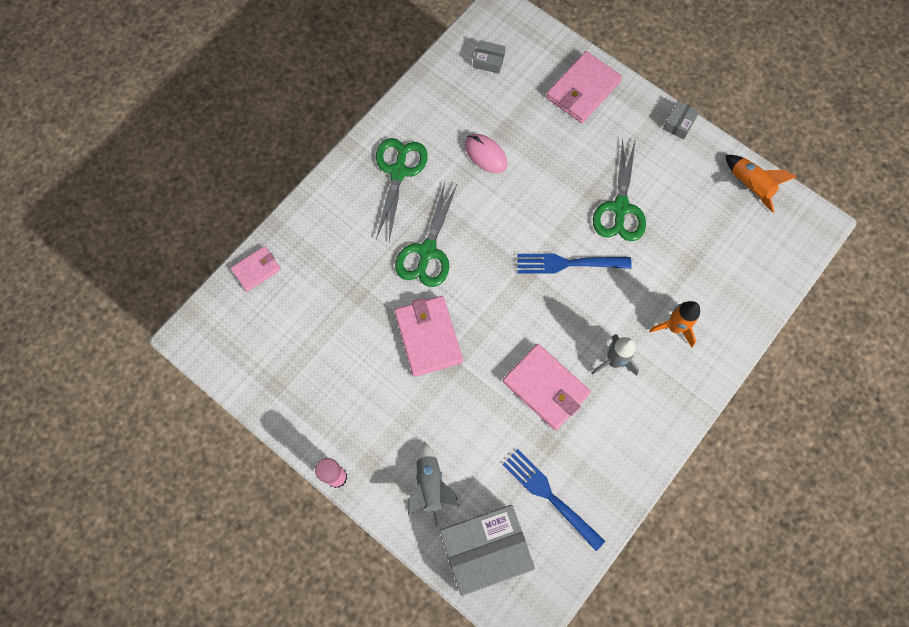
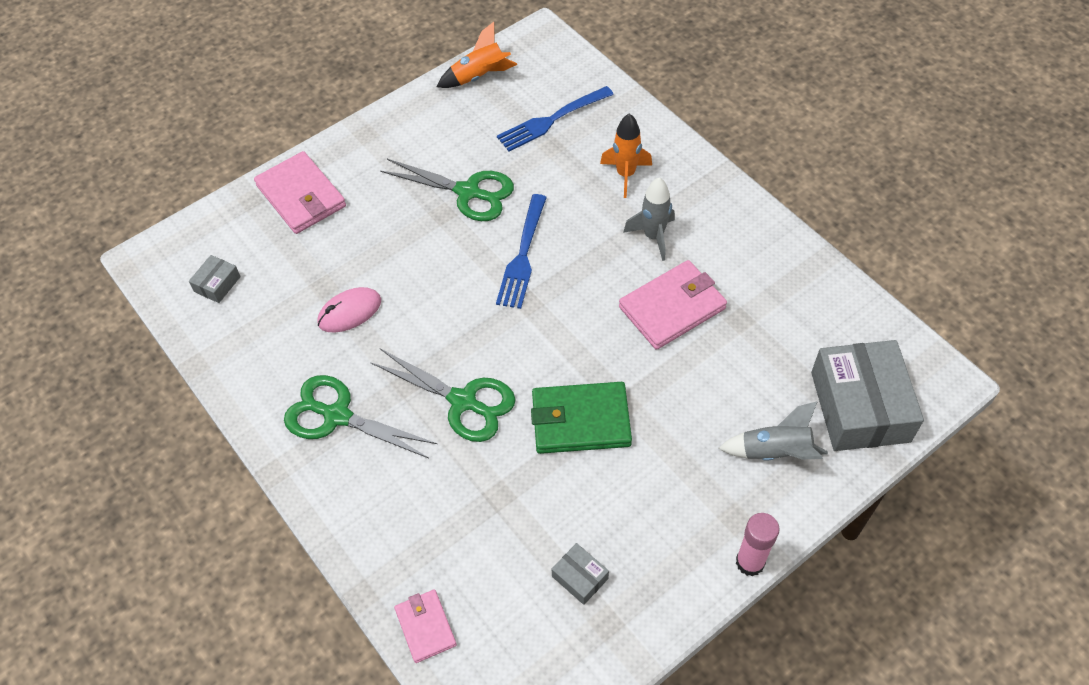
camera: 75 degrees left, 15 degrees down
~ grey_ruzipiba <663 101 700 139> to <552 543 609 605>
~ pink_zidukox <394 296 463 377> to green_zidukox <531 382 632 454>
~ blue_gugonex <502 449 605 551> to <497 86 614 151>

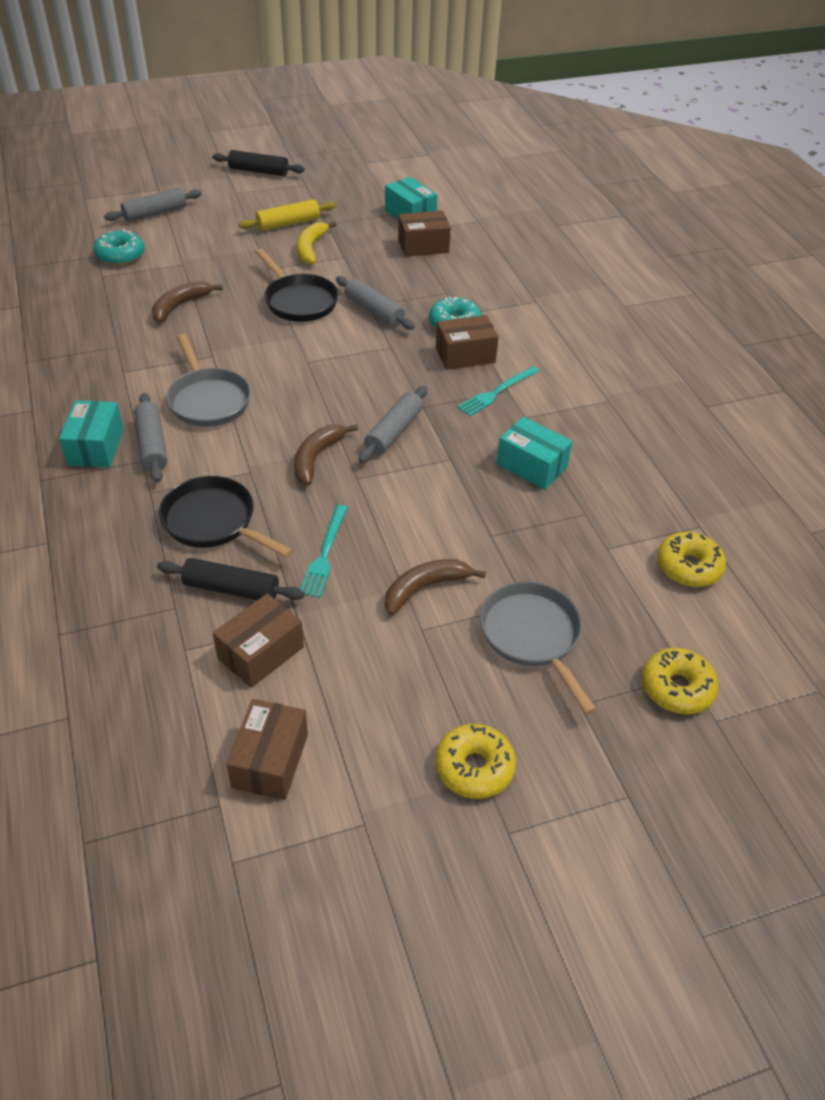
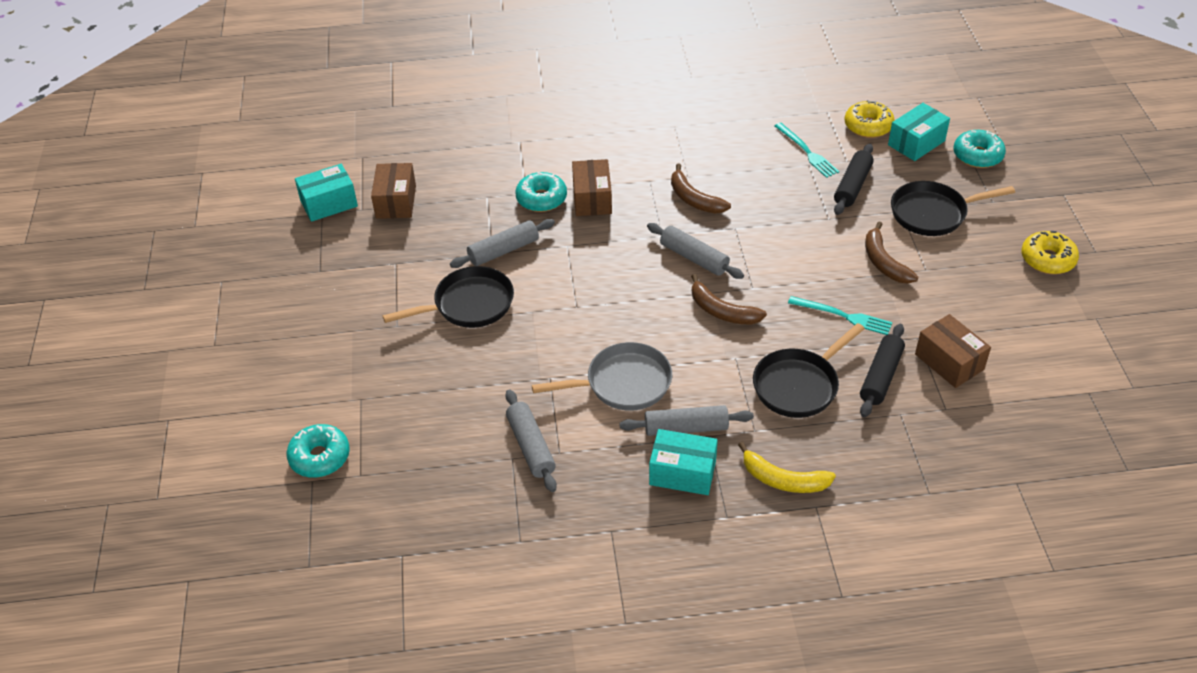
camera: 75 degrees left, 0 degrees up
~ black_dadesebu <212 150 305 176> to <834 144 874 215>
~ grey_dadesebu <104 188 202 222> to <505 389 557 492>
- yellow_dadesebu <239 199 336 231>
~ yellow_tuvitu <297 221 336 265> to <738 442 836 493>
~ brown_tuvitu <152 281 223 323> to <671 163 731 213>
~ turquoise_gugonex <457 366 539 416> to <775 123 839 178>
~ turquoise_ruzipiba <496 417 573 490> to <888 103 950 161>
~ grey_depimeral <480 581 597 715> to black_depimeral <891 181 1015 236>
~ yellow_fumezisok <642 648 718 714> to turquoise_fumezisok <954 130 1006 168>
- brown_ruzipiba <226 699 308 800>

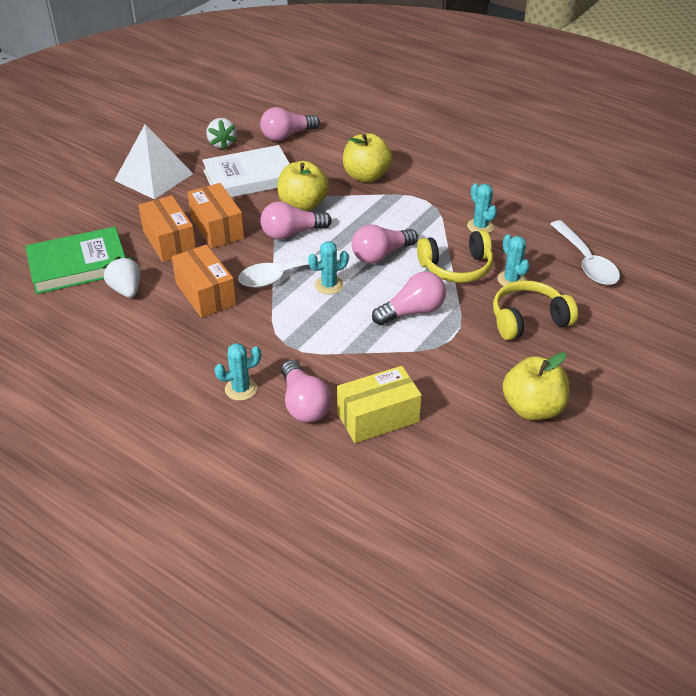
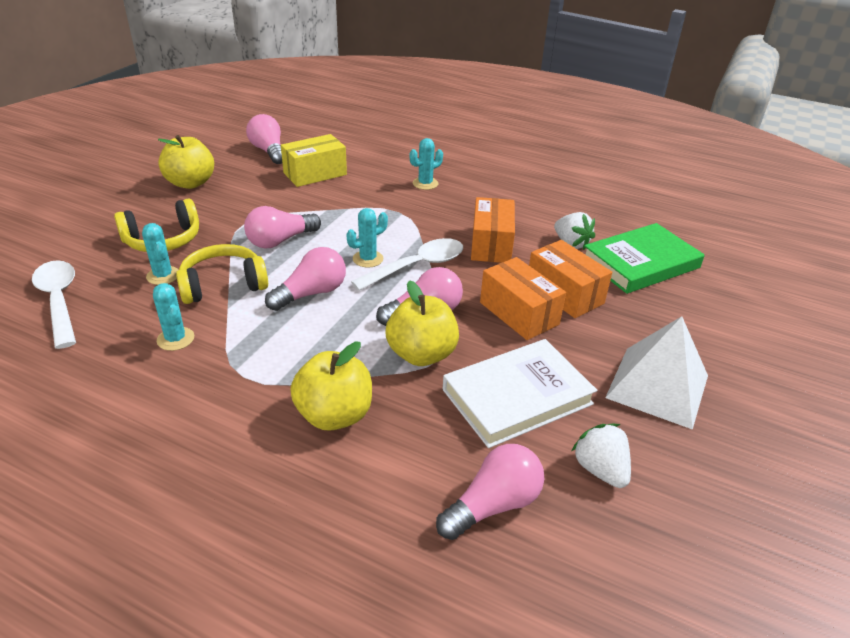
camera: 170 degrees right, 5 degrees down
~ orange_ruzipiba <172 245 236 318> = <471 197 515 263> 45 degrees clockwise
~ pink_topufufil <281 360 332 422> to <246 114 282 164>

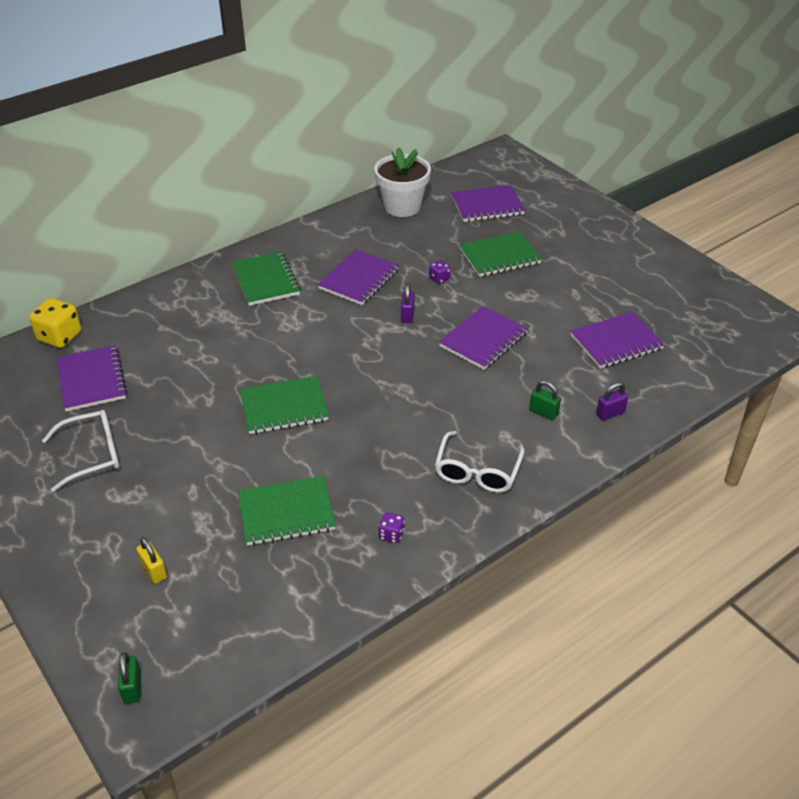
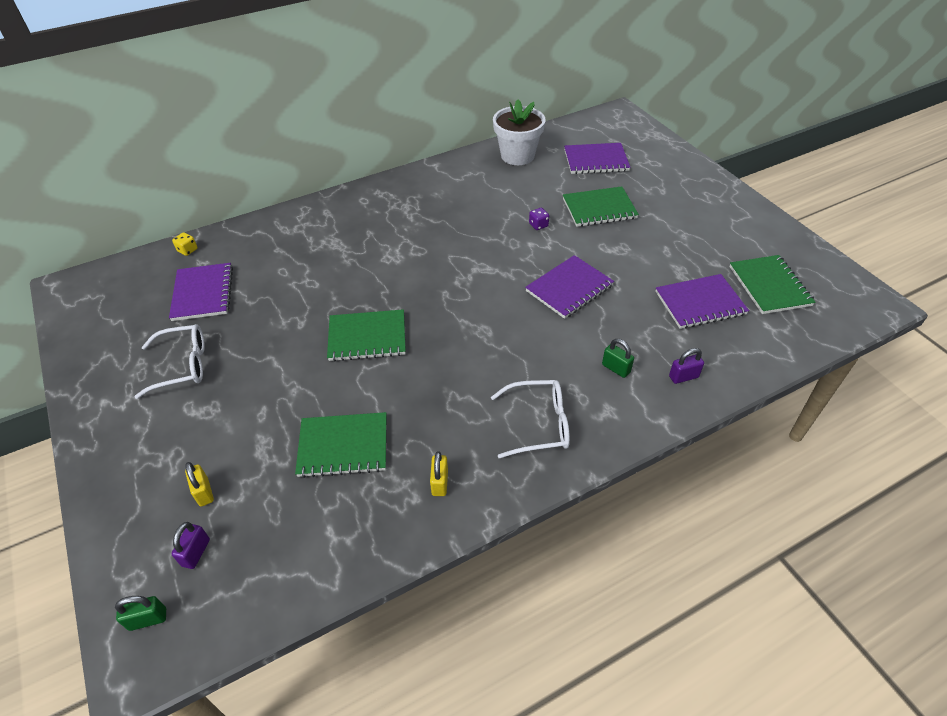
camera: 10 degrees right, 5 degrees up
- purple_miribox <317 249 399 305>
~ green_miribox <231 252 301 306> to <729 255 816 314>
~ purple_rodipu <401 284 415 323> to <171 522 210 569>
~ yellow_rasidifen <29 298 81 348> = <172 232 197 256> x0.51
~ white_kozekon <435 431 524 493> = <491 380 570 458> 120 degrees counterclockwise
~ purple_rasidifen <378 512 405 543> to yellow_rodipu <430 451 448 496>
~ green_rodipu <118 652 141 704> = <115 596 166 631> 75 degrees clockwise

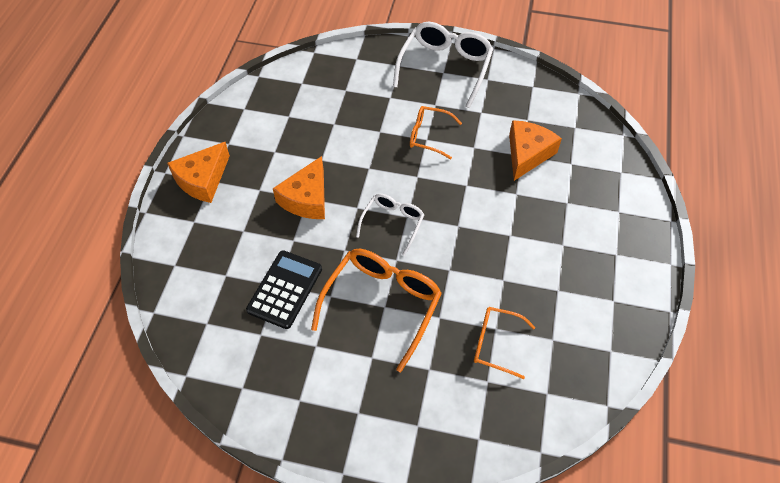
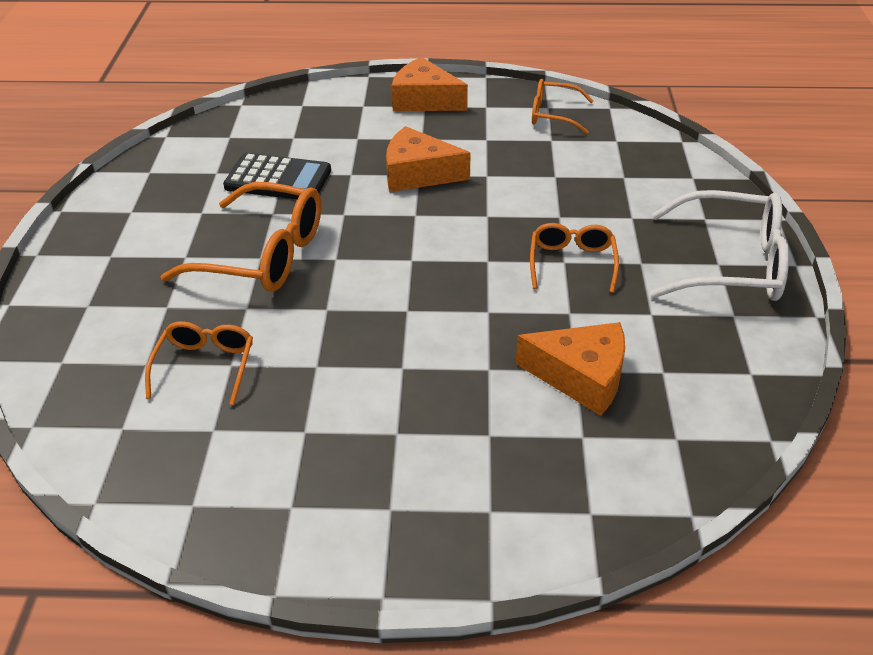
camera: 80 degrees right, 15 degrees down
- white_kozekon <356 194 424 256>
+ orange_kozekon <532 79 594 134>

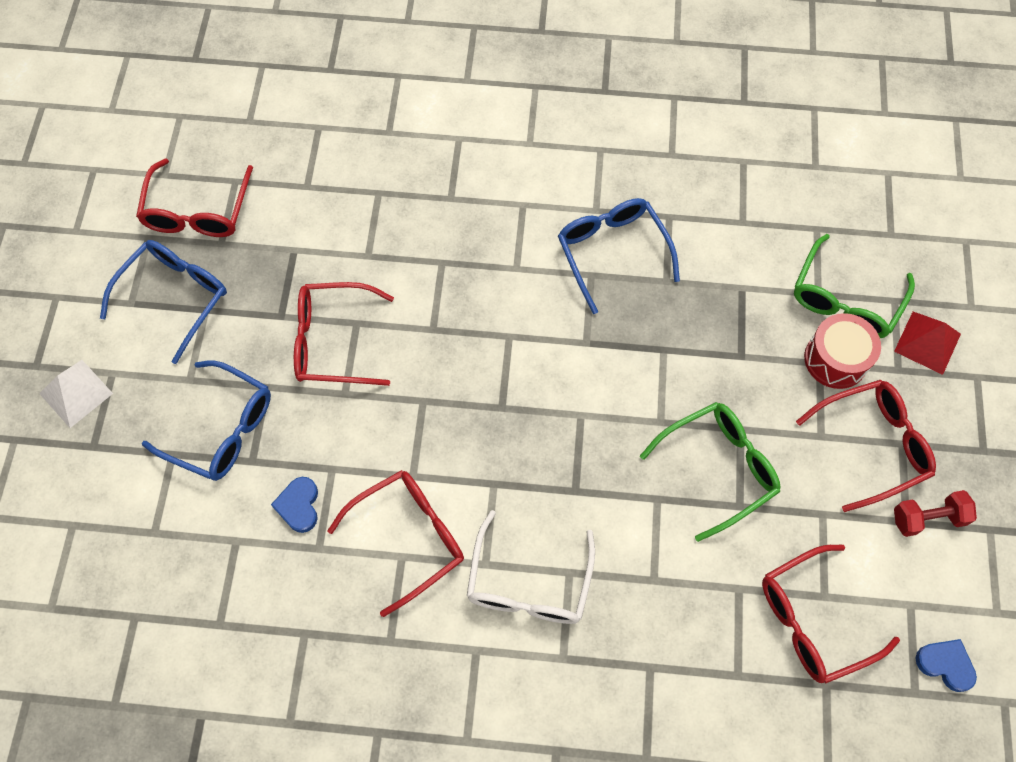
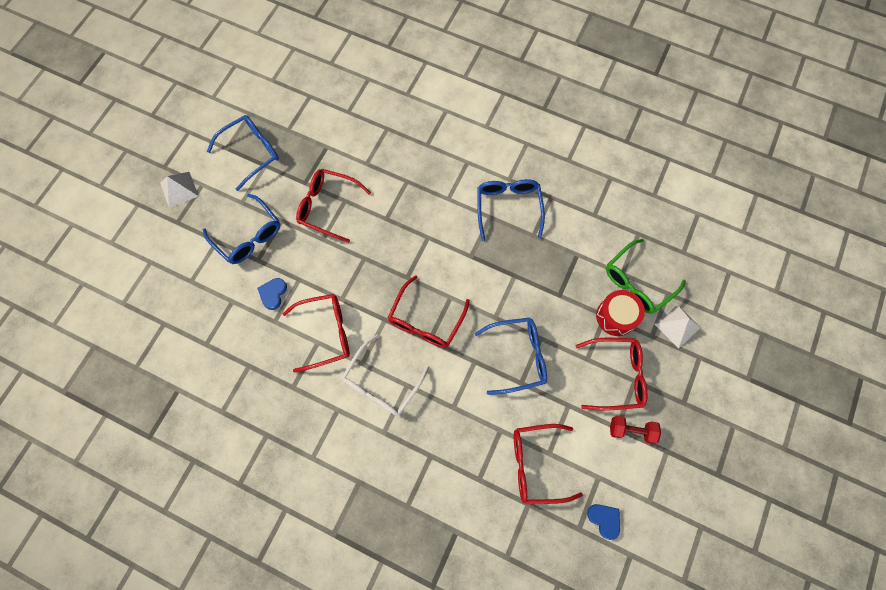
camera: 20 degrees right, 5 degrees up
~ red_kozekon <136 158 253 237> to <388 275 470 348>
~ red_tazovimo <894 312 961 375> to white_tazovimo <655 304 701 349>
~ green_kozekon <640 402 780 542> to blue_kozekon <474 317 547 395>

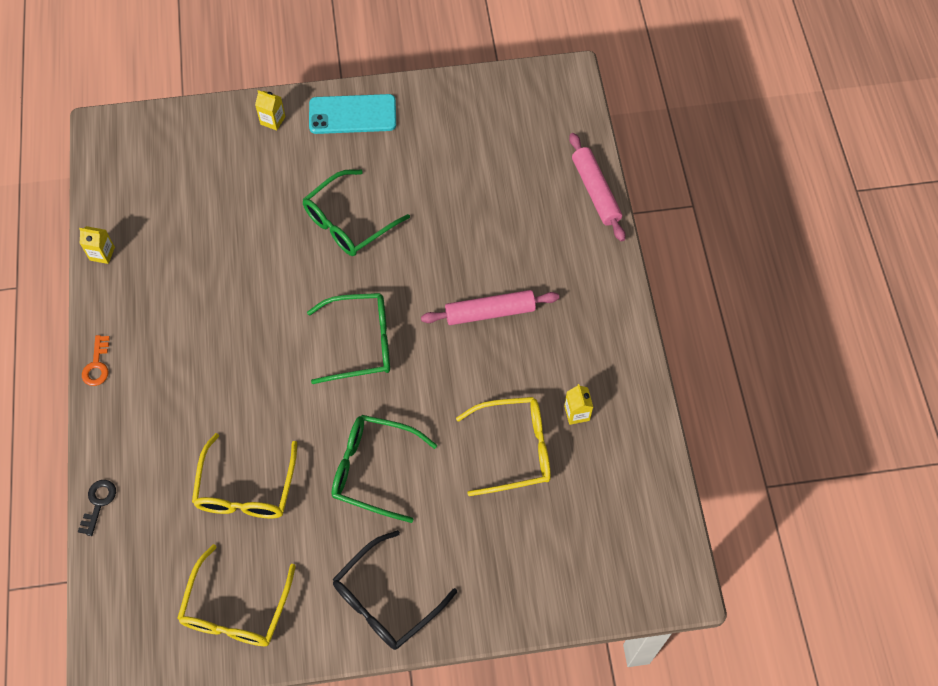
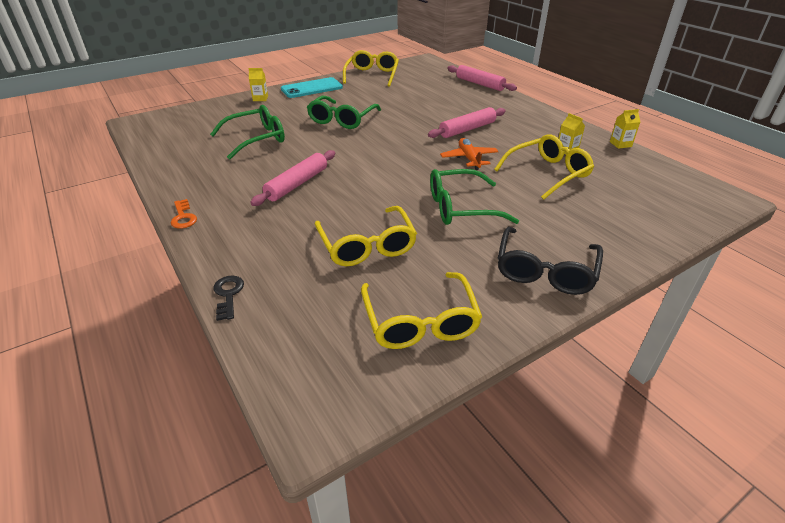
camera: 25 degrees left, 25 degrees down
~ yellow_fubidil <79 226 115 264> to <610 109 640 149>
~ green_kozekon <307 293 390 384> to <210 105 285 159>
+ yellow_kozekon <343 50 399 87>
+ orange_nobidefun <440 138 499 170>
+ pink_dadesebu <250 150 335 206>

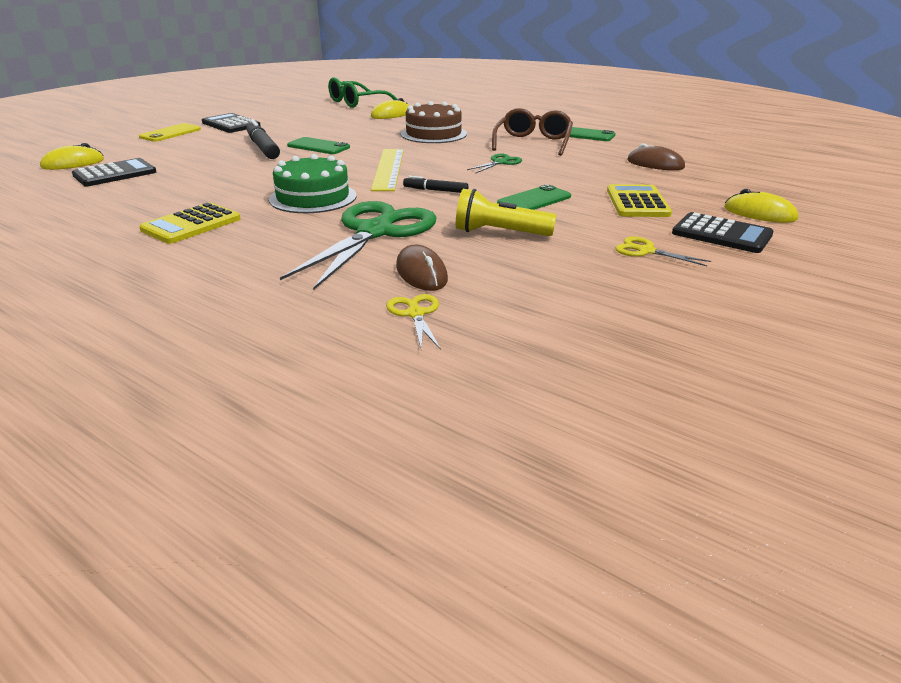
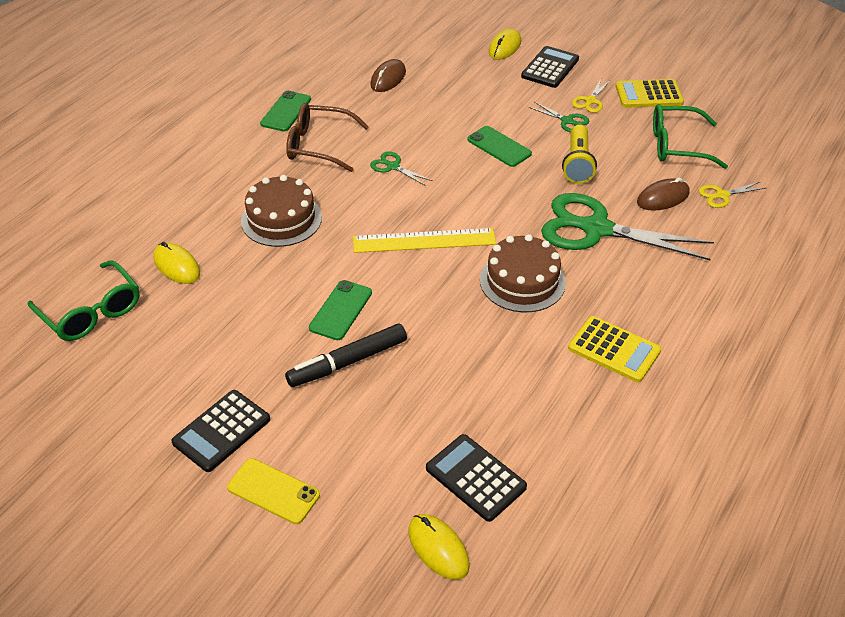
camera: 95 degrees left, 15 degrees up
~ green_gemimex <269 154 356 213> to brown_gemimex <480 234 566 312>
- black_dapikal <403 176 469 193>
~ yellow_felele <607 184 672 217> to <616 79 684 108>
+ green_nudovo <528 102 589 132>
+ green_kozekon <653 104 728 169>

